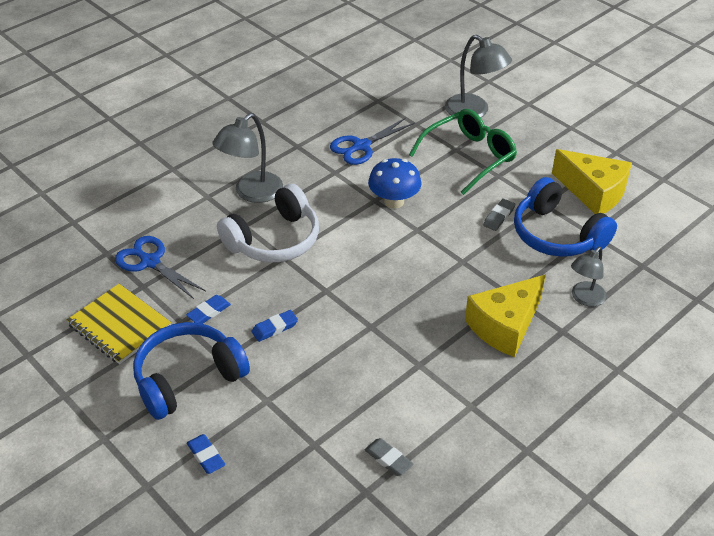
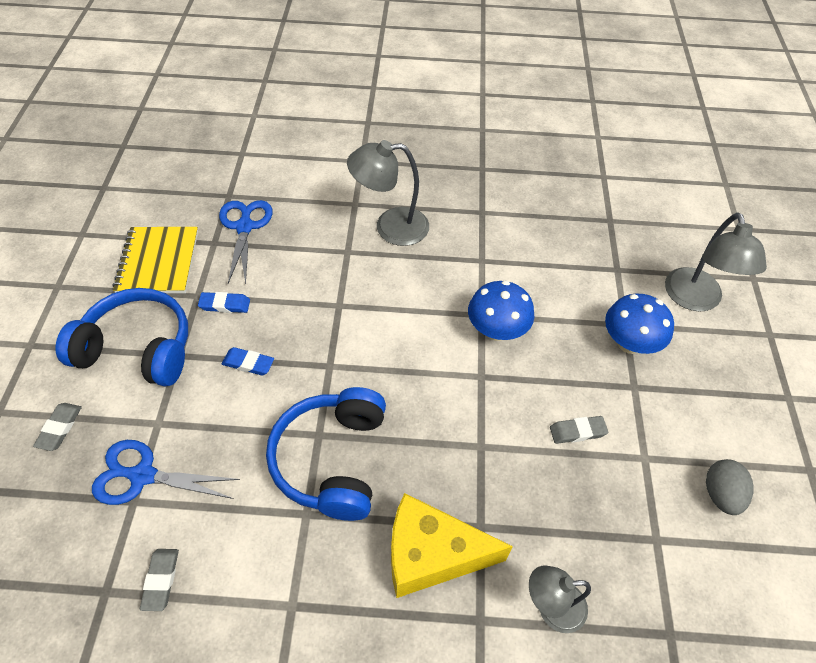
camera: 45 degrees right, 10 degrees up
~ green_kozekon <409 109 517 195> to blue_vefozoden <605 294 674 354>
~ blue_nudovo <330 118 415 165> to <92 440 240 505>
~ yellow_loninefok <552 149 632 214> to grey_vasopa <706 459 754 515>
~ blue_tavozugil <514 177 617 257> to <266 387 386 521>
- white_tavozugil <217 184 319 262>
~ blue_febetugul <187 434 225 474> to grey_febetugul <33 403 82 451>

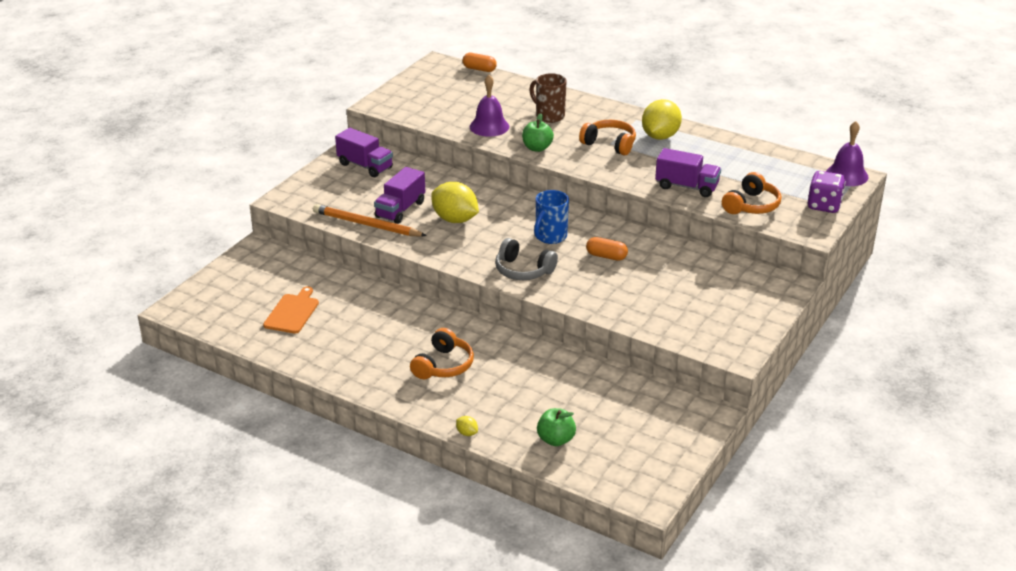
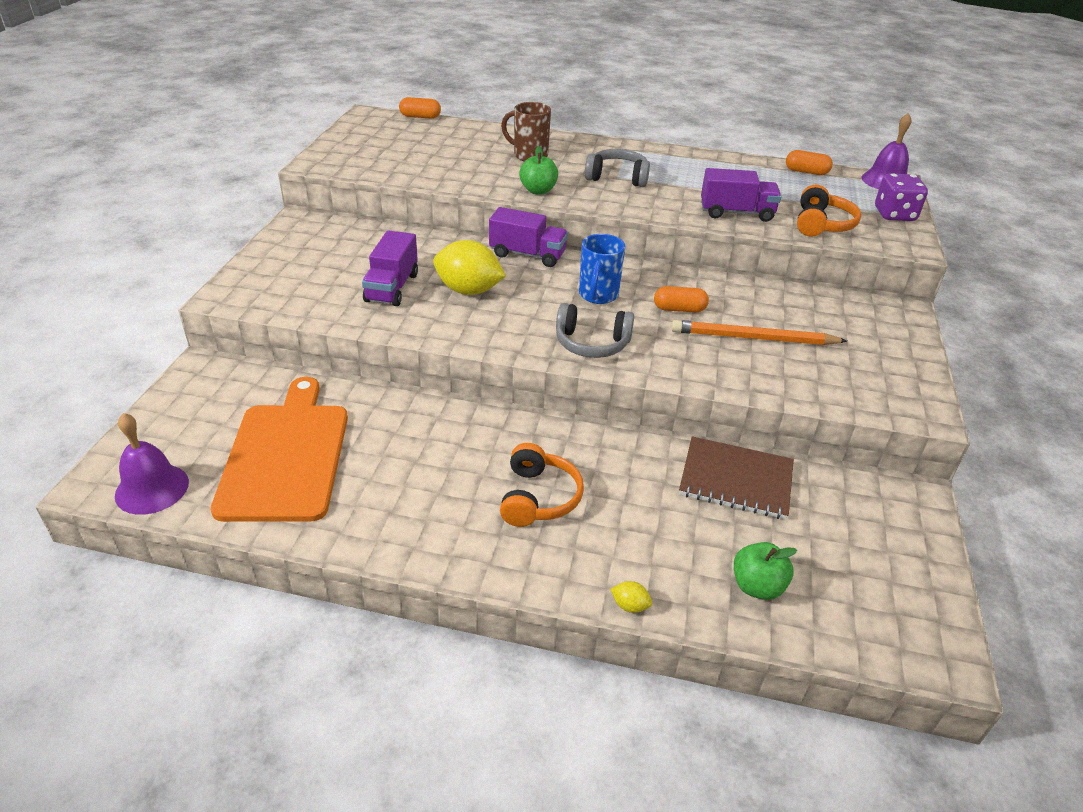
camera: 20 degrees left, 5 degrees up
~ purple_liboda <470 75 509 137> to <115 413 189 515>
- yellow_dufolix <642 99 682 140>
~ orange_tavozugil <579 120 636 155> to grey_tavozugil <585 149 650 187>
~ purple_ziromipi <335 128 393 177> to <489 207 568 267>
~ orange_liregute <313 204 427 236> to <671 320 848 345>
~ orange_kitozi <263 286 319 334> = <211 377 348 522> x1.88
+ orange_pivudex <786 150 833 175>
+ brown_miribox <679 436 794 520>

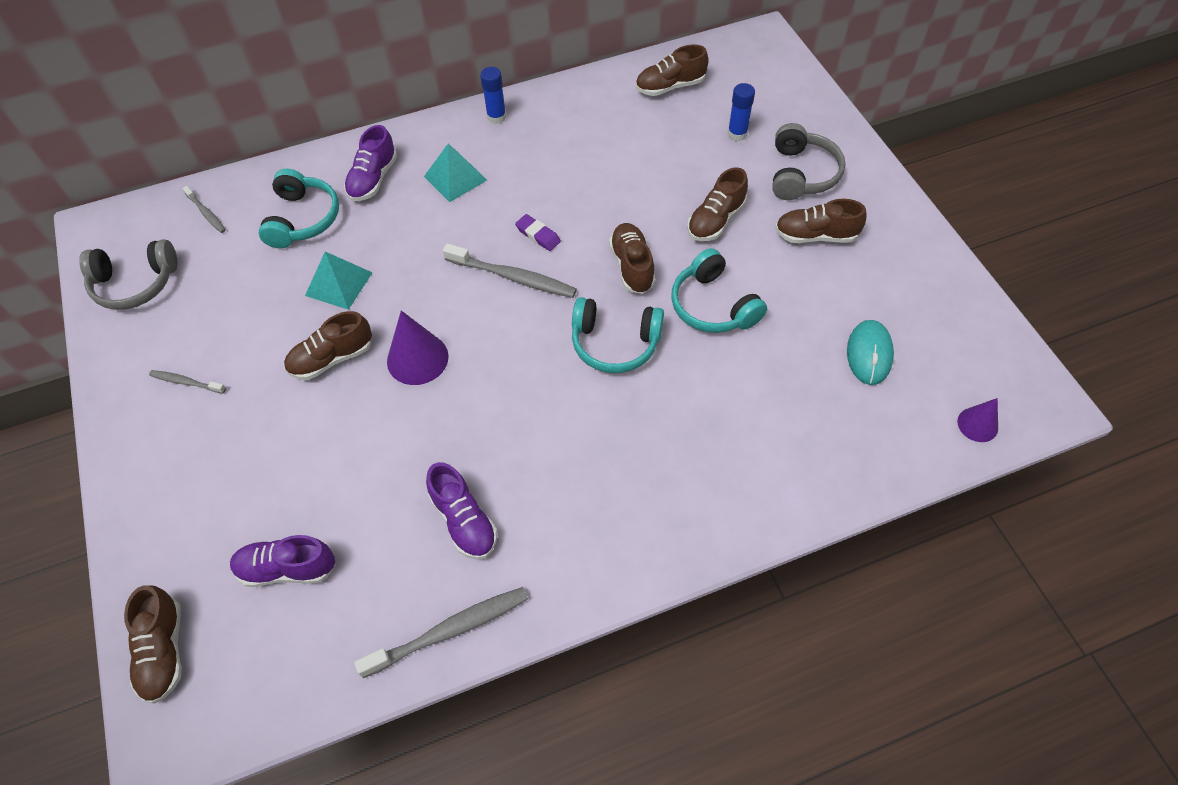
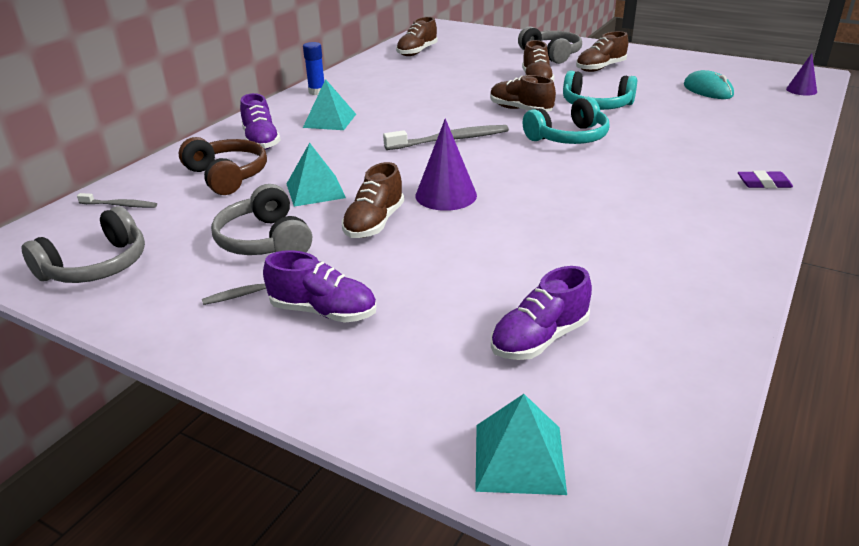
camera: 40 degrees left, 25 degrees down
- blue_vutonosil <728 83 755 141>
~ turquoise_tavozugil <259 169 339 248> to brown_tavozugil <179 137 267 195>
~ purple_febetugul <515 214 561 251> to <738 171 793 188>
~ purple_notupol <426 462 497 559> to <263 250 376 323>
~ brown_notupol <124 585 182 704> to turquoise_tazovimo <475 394 567 495>
- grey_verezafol <354 587 528 678>
+ grey_tavozugil <211 184 312 255>

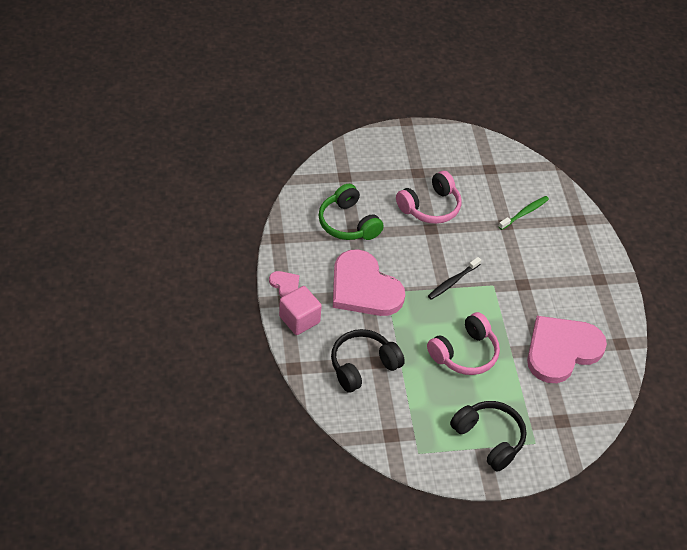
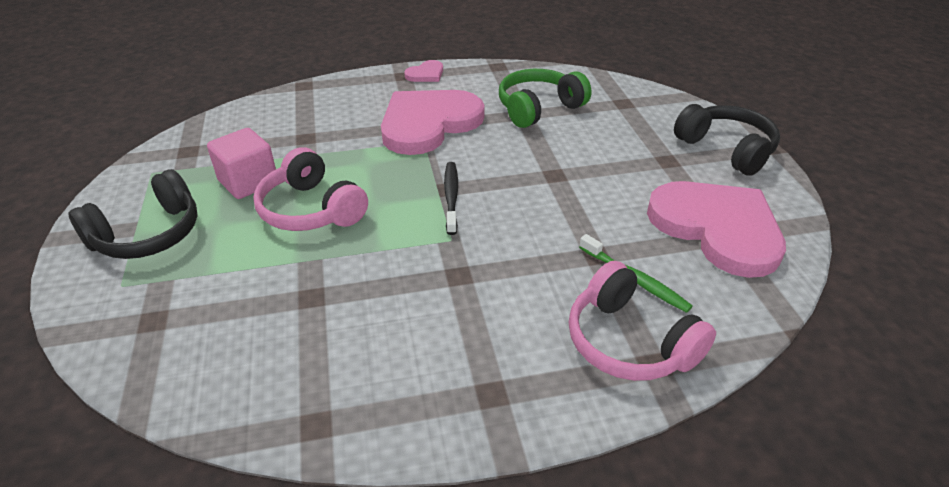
camera: 90 degrees right, 10 degrees down
~ pink_tavozugil <396 171 461 224> to <569 261 716 381>
~ black_verezafol <428 257 481 300> = <444 162 458 235> 45 degrees clockwise
~ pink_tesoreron <279 286 322 335> to <207 128 276 199>
~ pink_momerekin <527 316 607 383> to <647 181 786 278>
~ black_tavozugil <331 329 405 393> to <674 104 780 176>

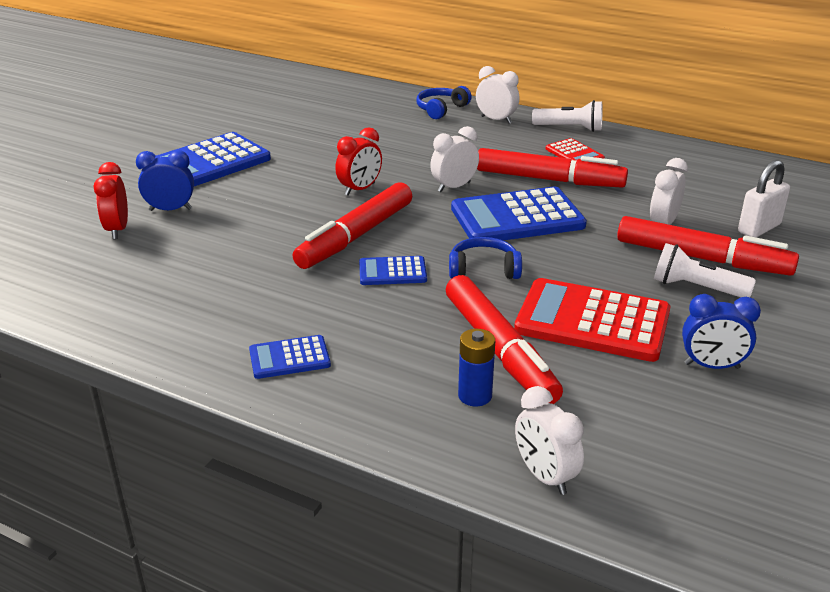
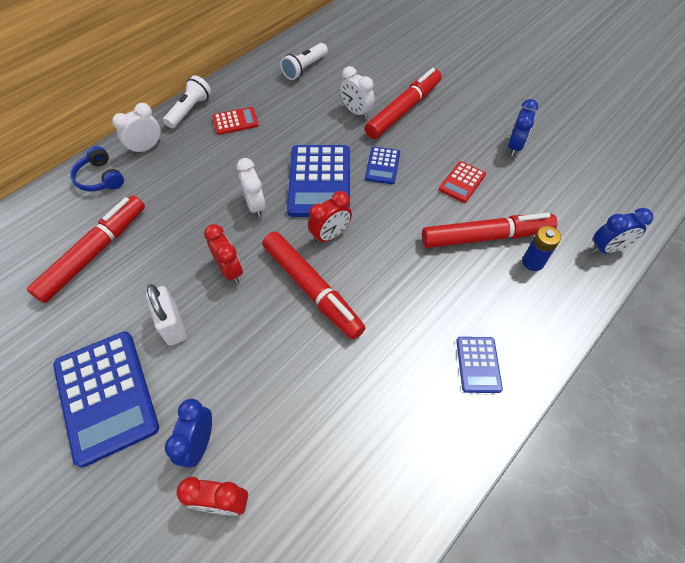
camera: 75 degrees left, 25 degrees up
~ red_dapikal <477 148 628 188> to <27 195 145 303>
~ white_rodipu <738 160 790 238> to <146 284 186 346>
- blue_tavozugil <449 237 522 279>
~ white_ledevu <654 243 756 297> to <280 43 328 80>
~ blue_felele <359 256 427 285> to <365 147 400 184>
~ red_felele <514 278 670 362> = <439 161 486 203> x0.51
~ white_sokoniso <515 386 584 495> to blue_sokoniso <592 208 653 254>
+ red_sokoniso <308 191 352 244>

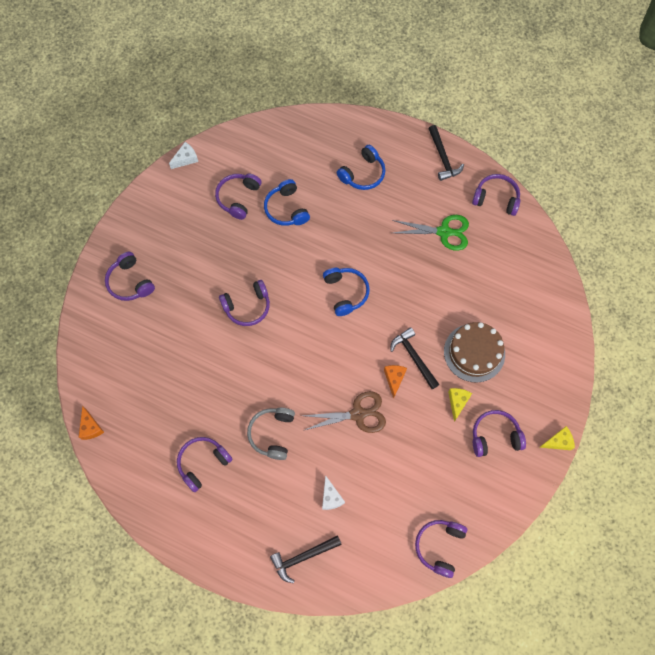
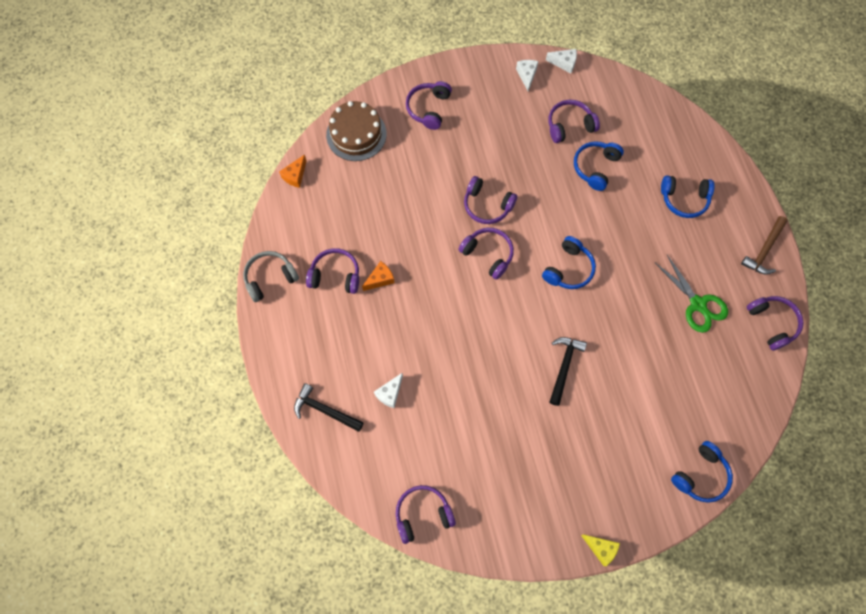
camera: 50 degrees right, 0 degrees up
~ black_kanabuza <428 125 464 181> to brown_kanabuza <741 216 788 275>
~ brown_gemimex <444 322 505 383> to <326 101 387 161>
~ orange_loninefok <384 365 407 398> to <362 261 395 291>
- yellow_loninefok <448 388 472 422>
- brown_nudovo <303 391 386 433>
~ grey_tavozugil <247 408 295 460> to <243 251 299 302>
~ purple_tavozugil <473 410 526 457> to <458 228 514 280>
+ white_loninefok <516 60 538 91>
+ blue_tavozugil <671 441 733 503>

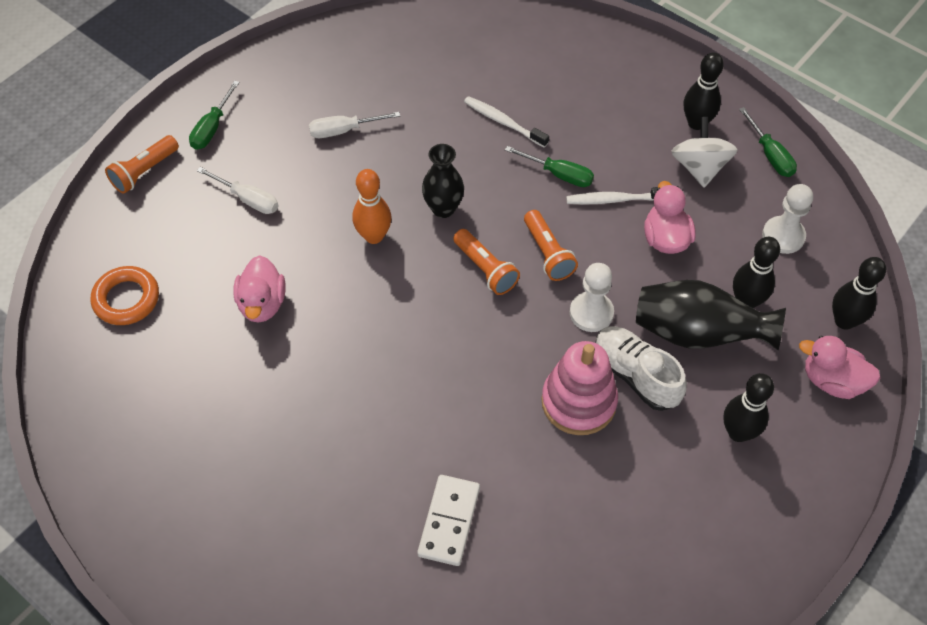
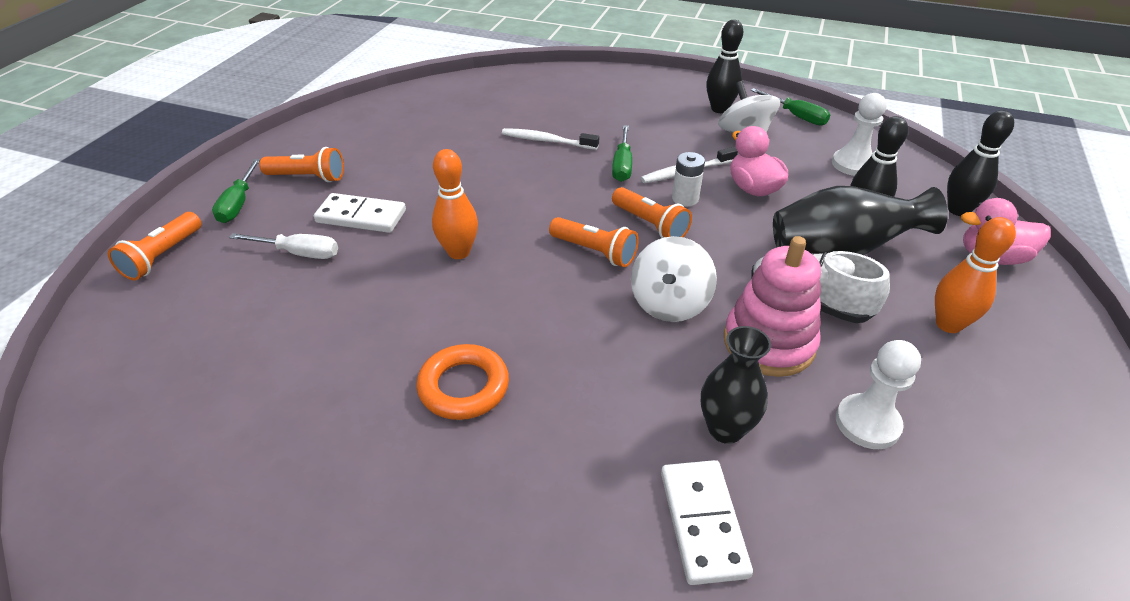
camera: 20 degrees left, 15 degrees down
- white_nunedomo <309 112 400 138>
~ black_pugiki <422 144 464 218> to <701 326 771 444>
~ green_nunedomo <505 146 594 187> = <612 125 632 182> 90 degrees clockwise
- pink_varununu <233 255 285 323>
~ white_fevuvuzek <570 263 614 332> to <836 340 921 449>
~ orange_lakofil <91 266 159 325> to <416 344 509 420>
~ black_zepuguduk <723 373 774 442> to orange_zepuguduk <935 217 1016 333>
+ orange_ledevu <259 147 344 182>
+ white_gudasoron <672 152 705 206>
+ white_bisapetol <314 193 406 233>
+ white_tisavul <631 236 717 322>

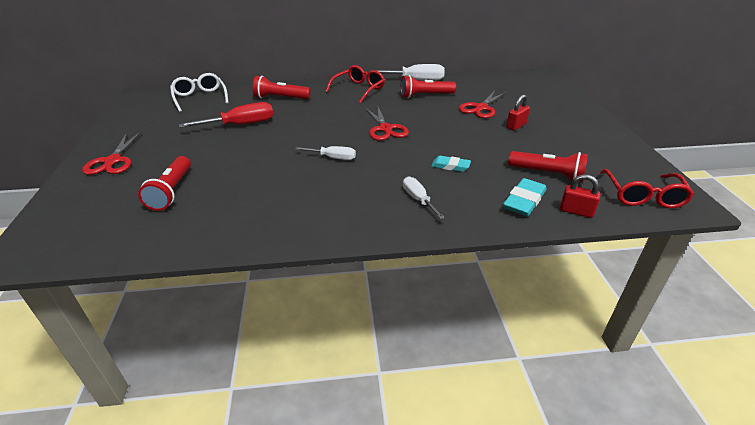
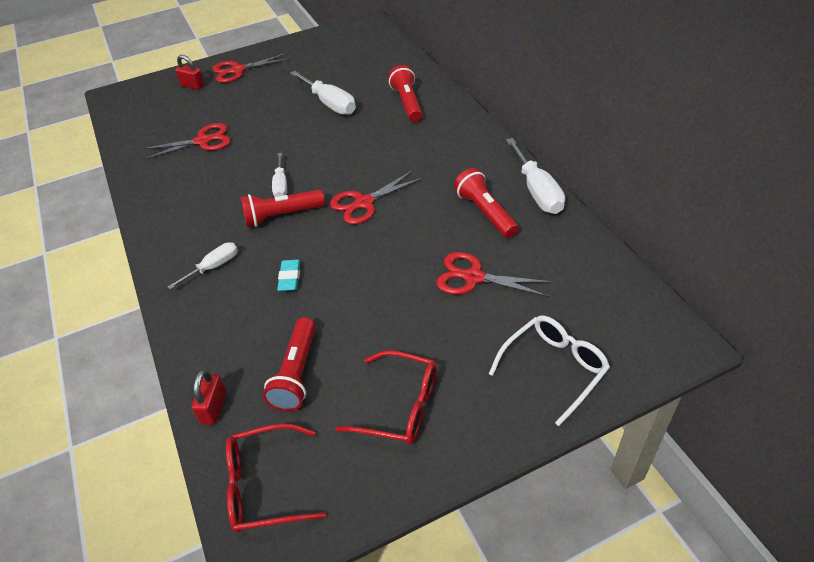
camera: 75 degrees right, 10 degrees up
~ red_kozekon <325 65 385 103> to <335 350 437 445>
~ white_kozekon <170 73 228 112> to <489 315 610 426>
~ red_rodipu <506 95 530 131> to <175 55 205 90>
~ red_nunedomo <179 102 273 128> to white_nunedomo <290 71 356 115>
~ red_ledevu <138 156 191 211> to <241 190 325 227>
- turquoise_febetugul <503 178 546 216>
+ red_nudovo <142 123 231 160>

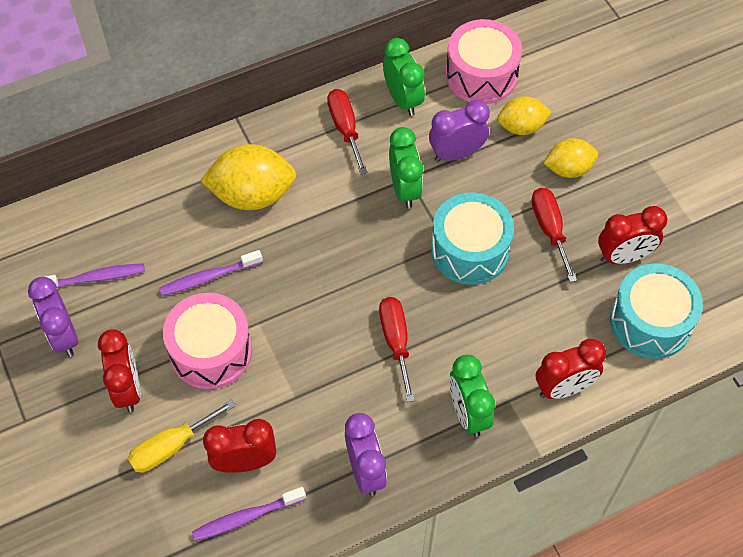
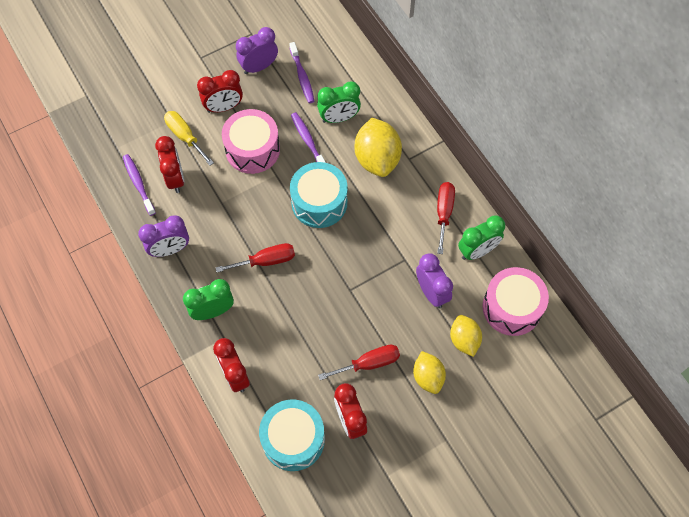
camera: 85 degrees right, 5 degrees up
~ red_nunedomo <327 89 367 174> = <437 182 455 254> 60 degrees counterclockwise
~ green_sokoniso <389 127 423 209> to <317 81 361 123>
~ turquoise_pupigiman <431 192 514 285> to <290 162 348 228>

